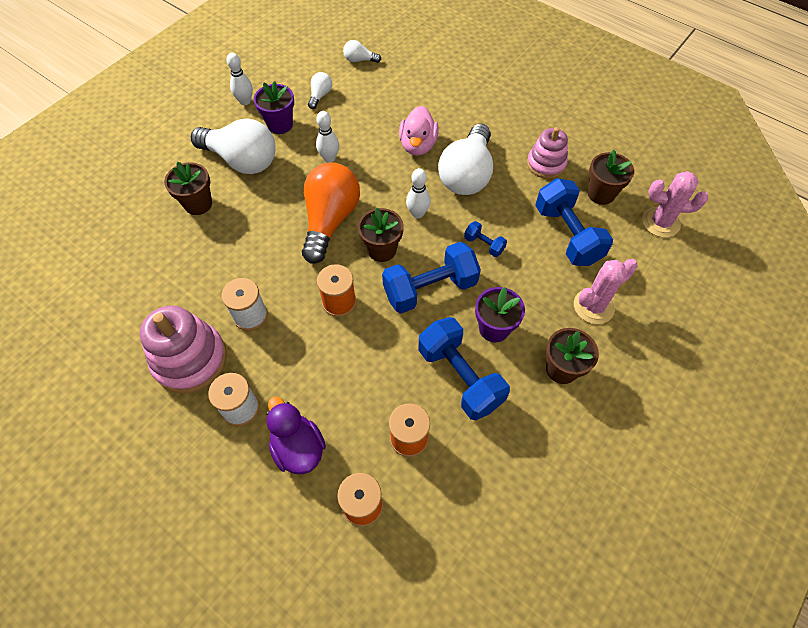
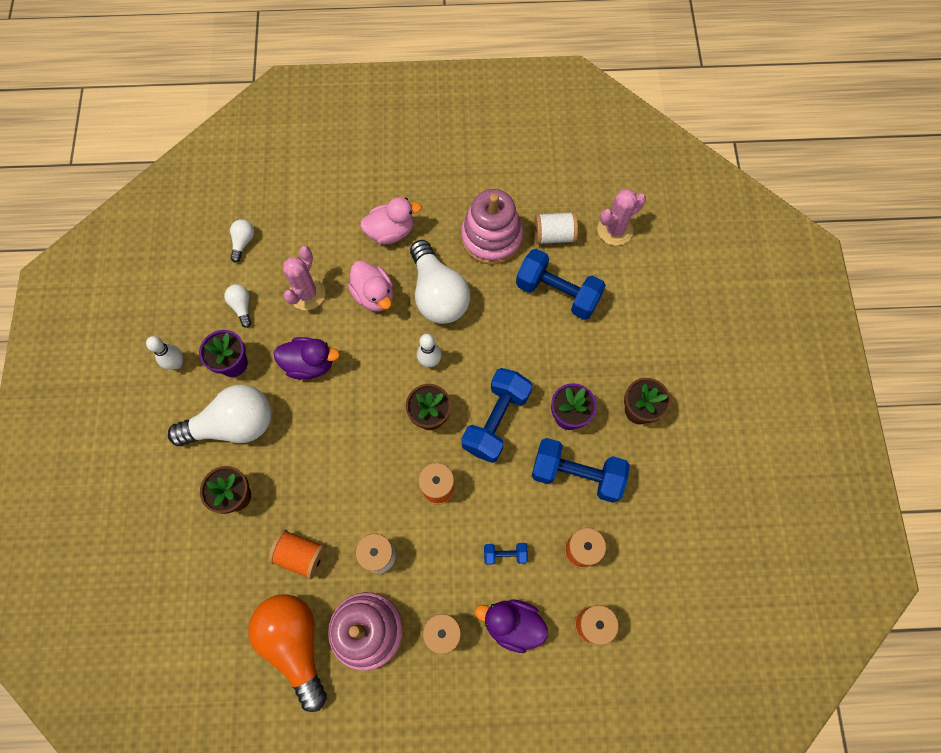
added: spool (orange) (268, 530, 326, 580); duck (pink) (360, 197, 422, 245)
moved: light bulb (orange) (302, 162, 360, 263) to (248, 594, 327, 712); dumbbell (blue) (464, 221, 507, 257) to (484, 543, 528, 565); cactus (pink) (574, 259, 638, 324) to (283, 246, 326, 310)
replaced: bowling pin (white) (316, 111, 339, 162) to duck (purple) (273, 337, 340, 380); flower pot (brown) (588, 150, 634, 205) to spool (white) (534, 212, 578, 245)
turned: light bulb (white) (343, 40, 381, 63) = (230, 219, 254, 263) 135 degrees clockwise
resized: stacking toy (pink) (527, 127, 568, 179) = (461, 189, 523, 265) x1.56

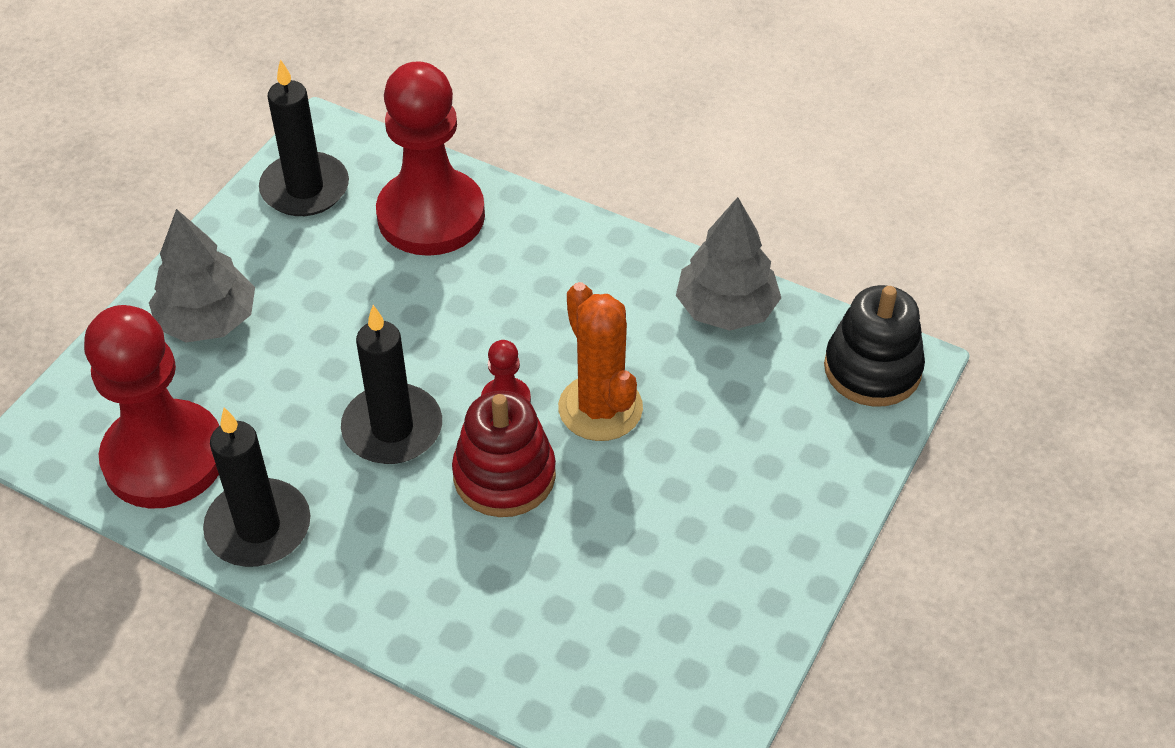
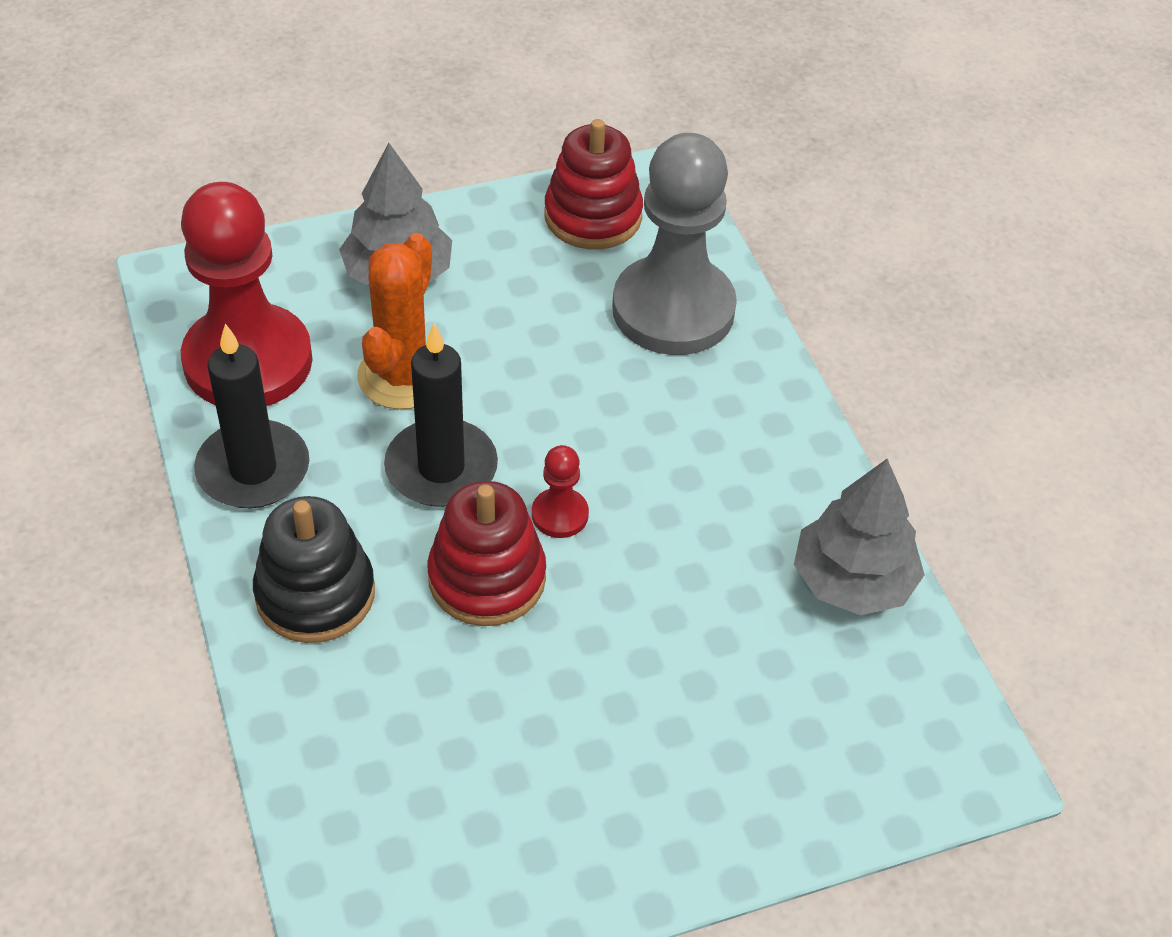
moved: cactus (orange) (558, 282, 643, 441) to (357, 233, 432, 409); stacking toy (black) (824, 285, 925, 407) to (253, 496, 375, 643)
replaced: candle (black) (259, 59, 349, 216) to stacking toy (red) (545, 119, 643, 249)
recoloured: pawn (red) (376, 61, 485, 256) to pawn (grey) (612, 133, 737, 355)

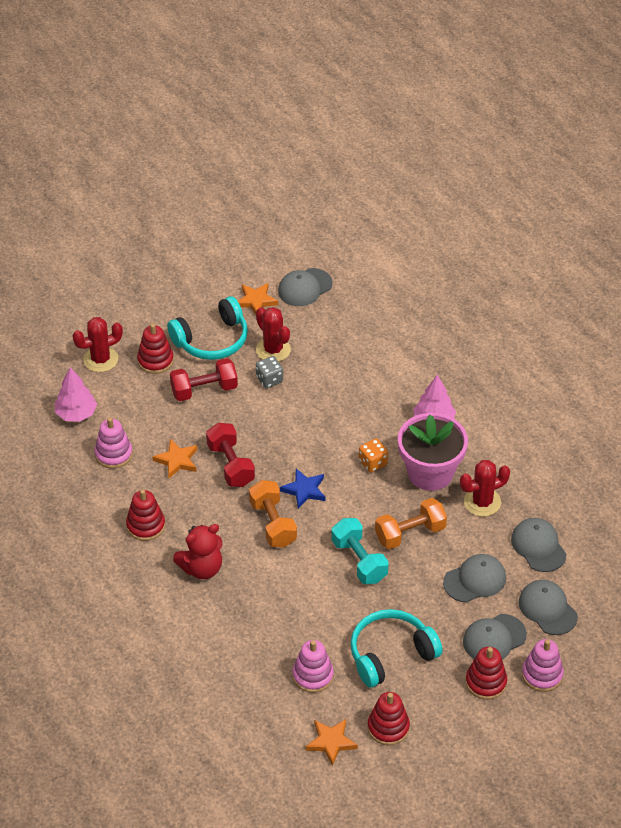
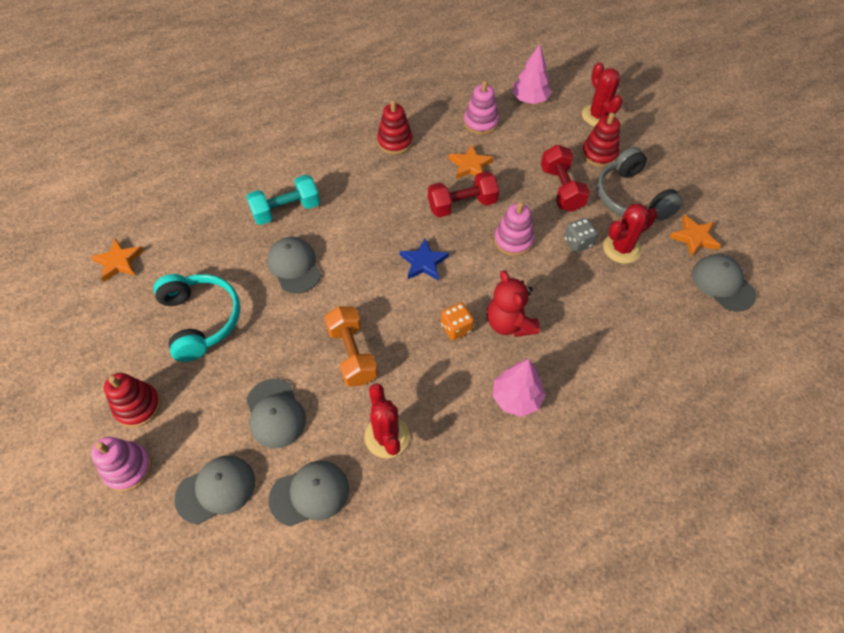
removed: dumbbell (orange) (249, 480, 297, 547); stacking toy (red) (368, 692, 410, 745); flower pot (pink) (398, 413, 468, 491)
moved: teddy bear (red) (173, 524, 222, 579) to (487, 271, 540, 337); stacking toy (pink) (293, 640, 334, 693) to (494, 202, 534, 256); dumbbell (turquoise) (331, 518, 389, 584) to (246, 175, 320, 225); cap (grey) (463, 614, 527, 660) to (267, 237, 321, 293)
recoloured: headphones (turquoise) (167, 296, 248, 360) to headphones (grey) (597, 147, 683, 221)

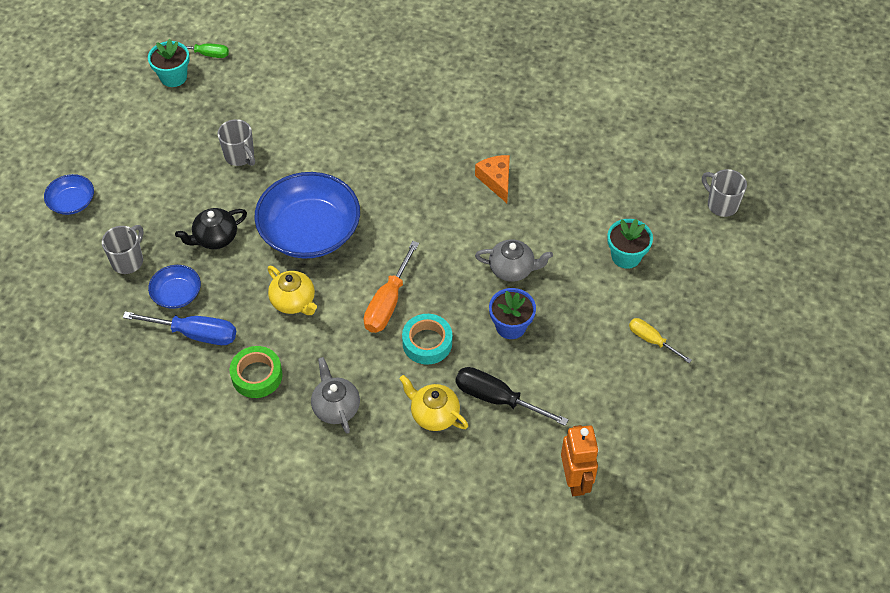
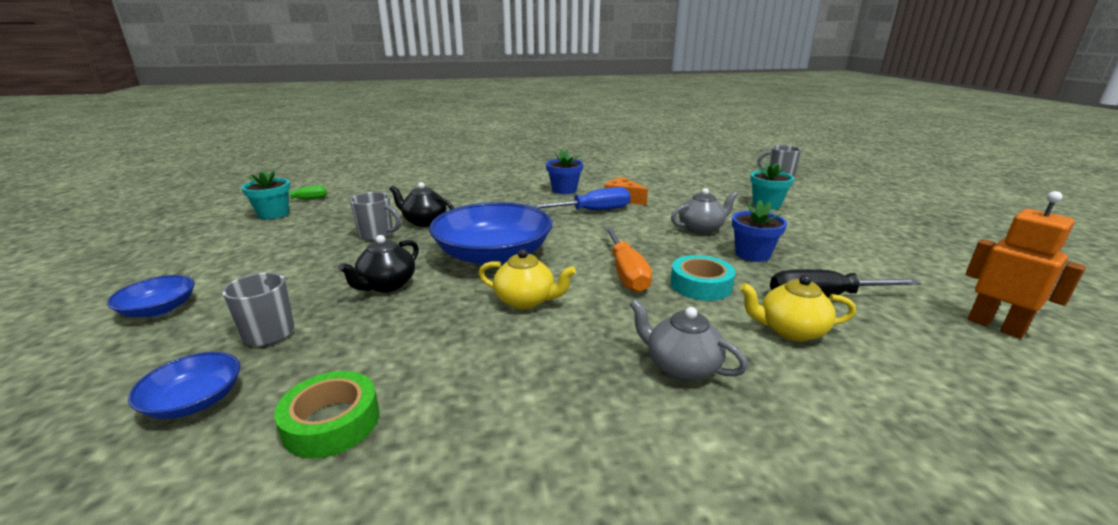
removed: screwdriver (yellow) (629, 318, 692, 363)
added: teapot (black) (389, 182, 454, 227); flower pot (blue) (546, 149, 583, 194)
moved: screwdriver (blue) (123, 311, 236, 345) to (532, 187, 631, 210); bowl (blue) (148, 265, 201, 309) to (128, 352, 240, 419); tape (green) (230, 346, 283, 398) to (274, 371, 379, 459)

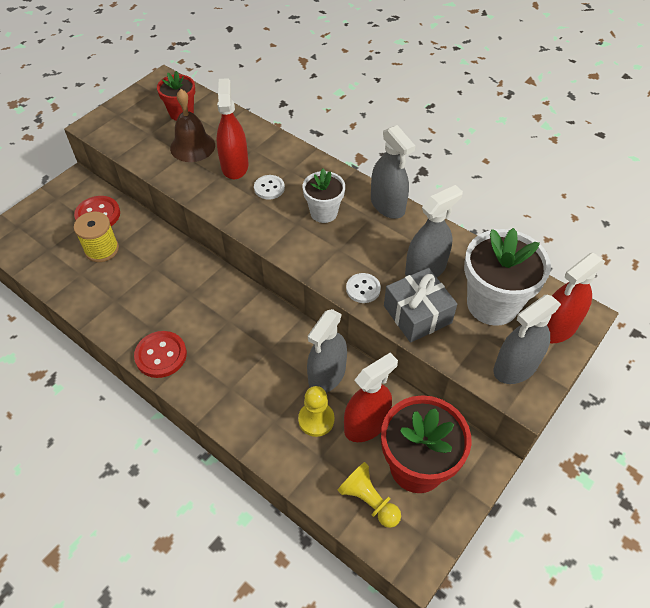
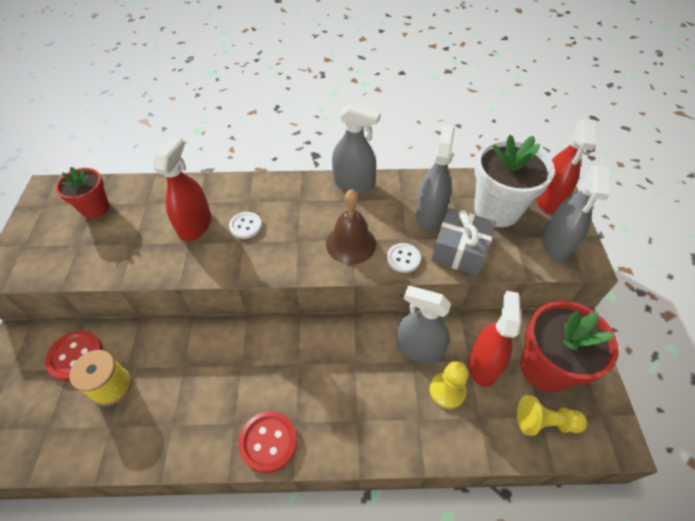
removed: flower pot (white) (302, 169, 345, 223)
moved: bell (brown) (170, 89, 215, 162) to (326, 189, 376, 265)
turned: spray bottle (red) (216, 78, 249, 179) = (153, 136, 211, 242) 60 degrees clockwise; spray bottle (grey) (307, 309, 347, 393) = (396, 286, 451, 364) 120 degrees clockwise

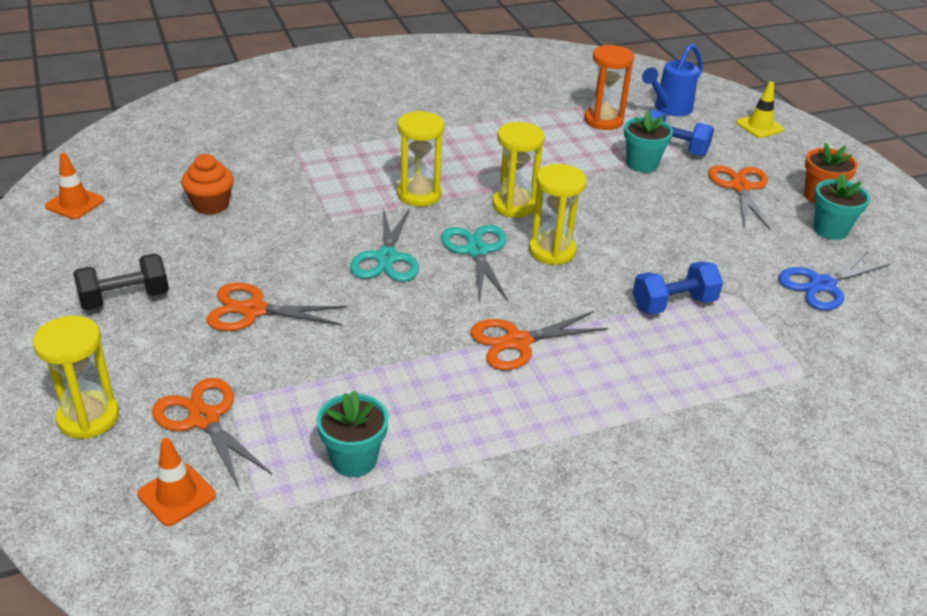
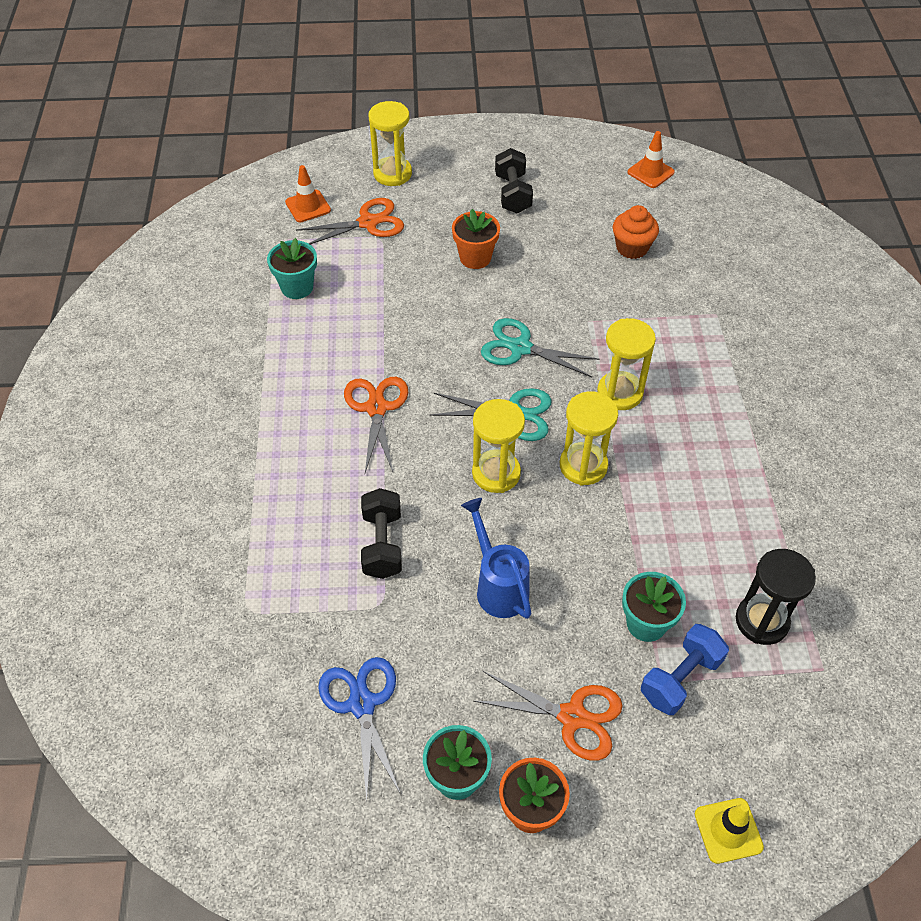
moved: watering can (blue) (642, 43, 703, 116) to (461, 498, 531, 619)
replaced: scissors (orange) (206, 283, 347, 331) to flower pot (orange) (452, 209, 500, 269)
recoloured: hourglass (orange) (584, 45, 634, 130) to hourglass (black) (736, 549, 816, 645); dumbbell (blue) (632, 261, 723, 315) to dumbbell (black) (361, 488, 402, 579)

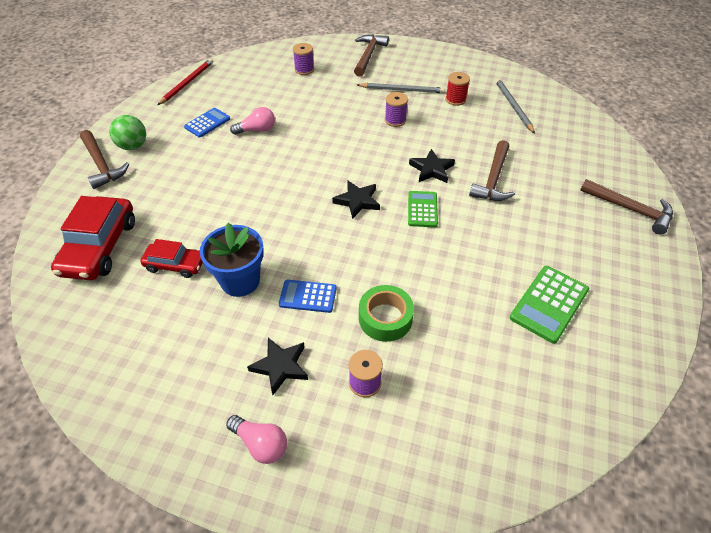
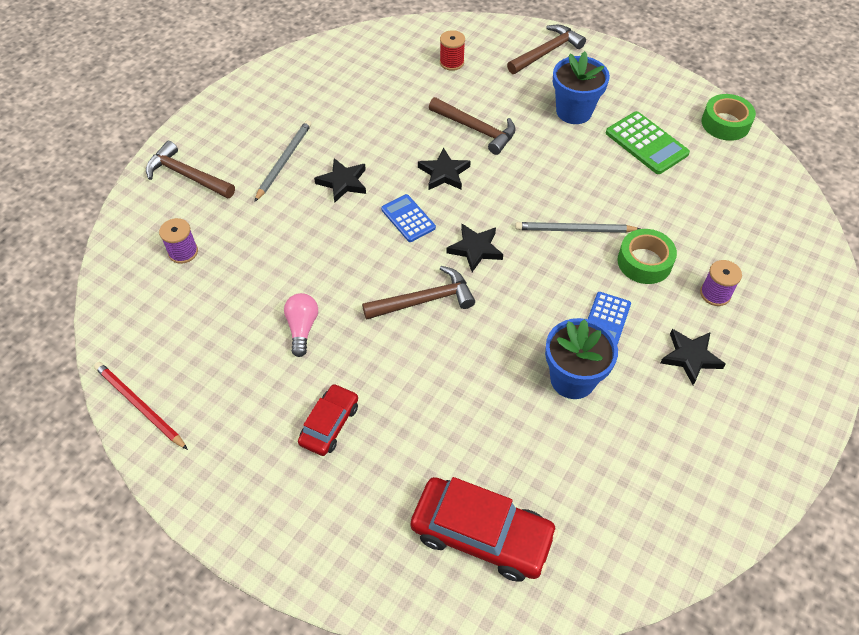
removed: ball (green) (109, 115, 146, 150); light bulb (pink) (226, 415, 287, 464); calculator (green) (408, 191, 438, 227)
added: flower pot (blue) (553, 51, 610, 124); tape (green) (702, 94, 756, 141)
moved: hammer (brown) (80, 130, 129, 189) to (362, 266, 475, 320); car (red) (140, 239, 203, 278) to (298, 384, 358, 456); calculator (blue) (184, 108, 230, 138) to (381, 194, 436, 242); spool (red) (445, 72, 470, 106) to (440, 30, 465, 71); pencil (grey) (495, 78, 535, 134) to (515, 222, 640, 233)
replaced: spool (purple) (385, 92, 408, 127) to star (black) (314, 158, 366, 203)

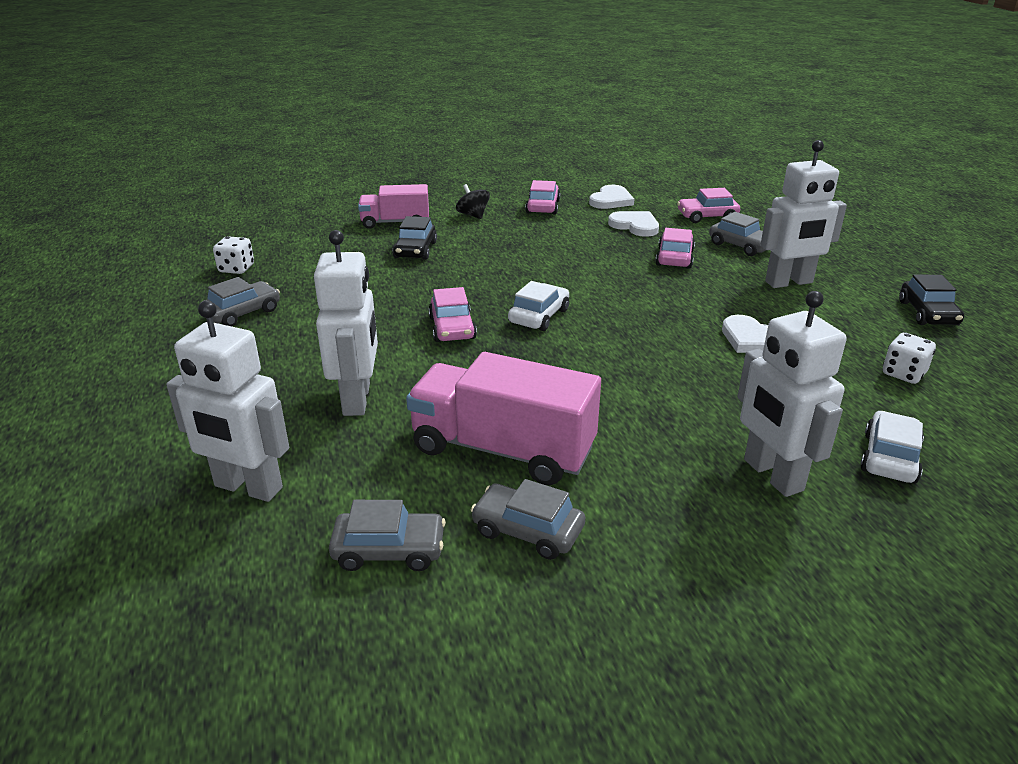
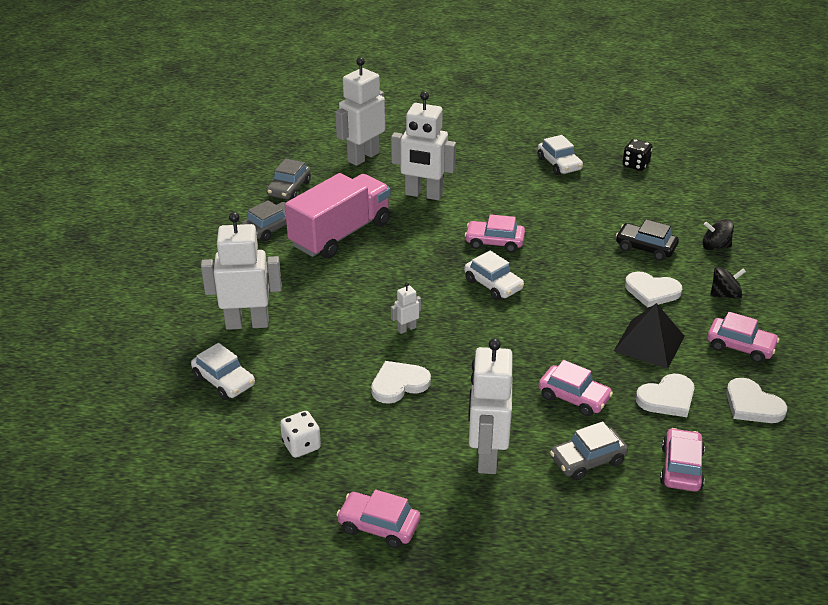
added: robot (white) (391, 282, 421, 334); pyramid (black) (614, 303, 685, 369); heart (white) (625, 272, 682, 307)
replaced: truck (pink) (358, 184, 429, 229) to spinning top (black) (703, 219, 734, 250)
recoloured: car (grey) (202, 277, 280, 327) to car (white) (538, 135, 583, 175); dice (white) (213, 236, 254, 274) to dice (black) (623, 139, 652, 171); car (black) (899, 274, 964, 325) to car (pink) (336, 489, 421, 548)

